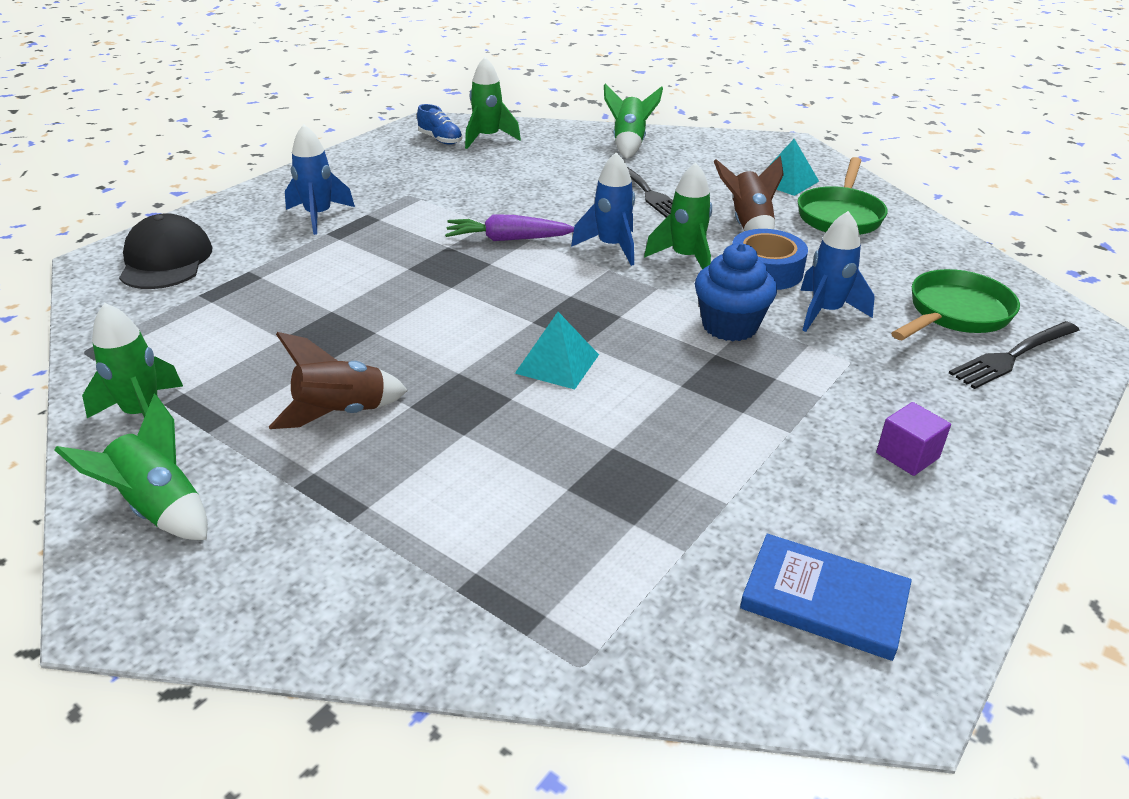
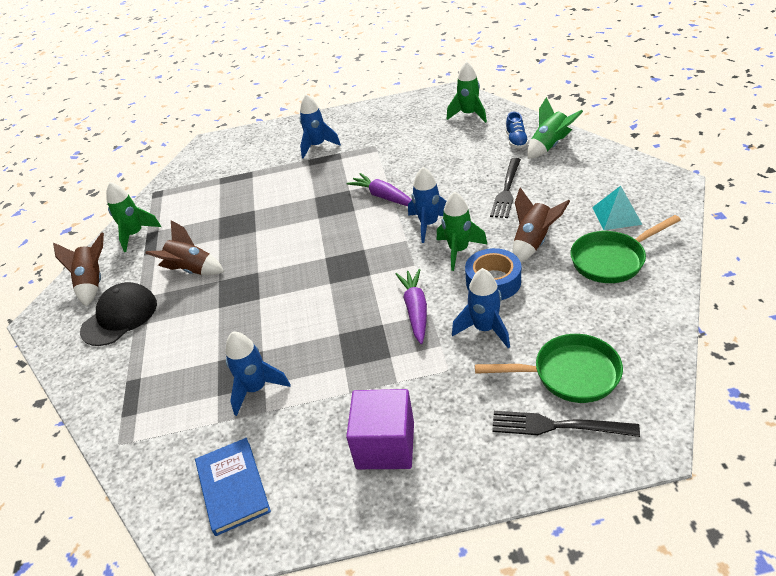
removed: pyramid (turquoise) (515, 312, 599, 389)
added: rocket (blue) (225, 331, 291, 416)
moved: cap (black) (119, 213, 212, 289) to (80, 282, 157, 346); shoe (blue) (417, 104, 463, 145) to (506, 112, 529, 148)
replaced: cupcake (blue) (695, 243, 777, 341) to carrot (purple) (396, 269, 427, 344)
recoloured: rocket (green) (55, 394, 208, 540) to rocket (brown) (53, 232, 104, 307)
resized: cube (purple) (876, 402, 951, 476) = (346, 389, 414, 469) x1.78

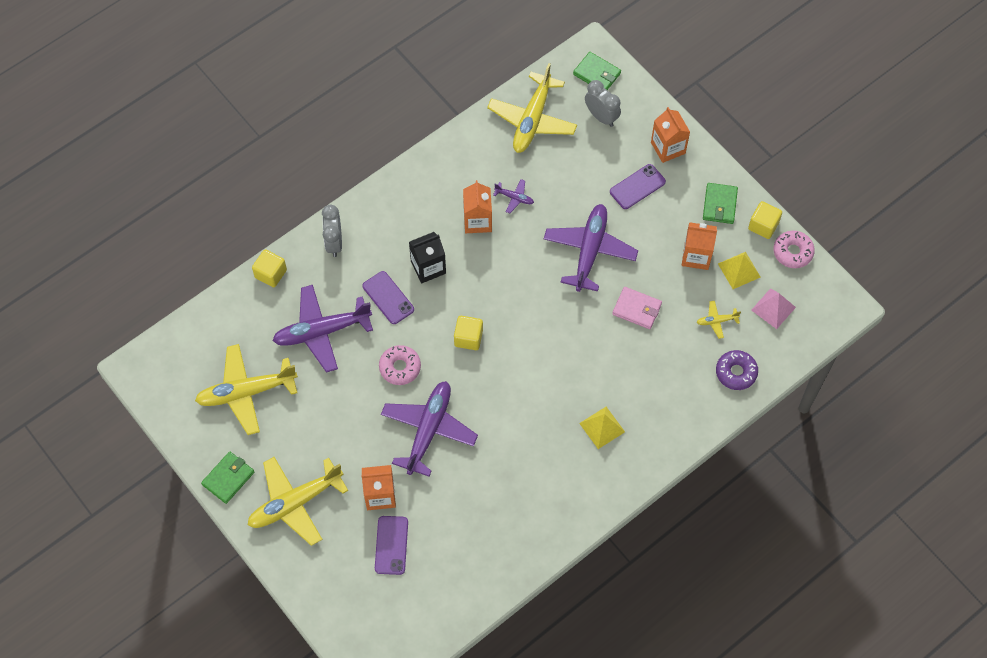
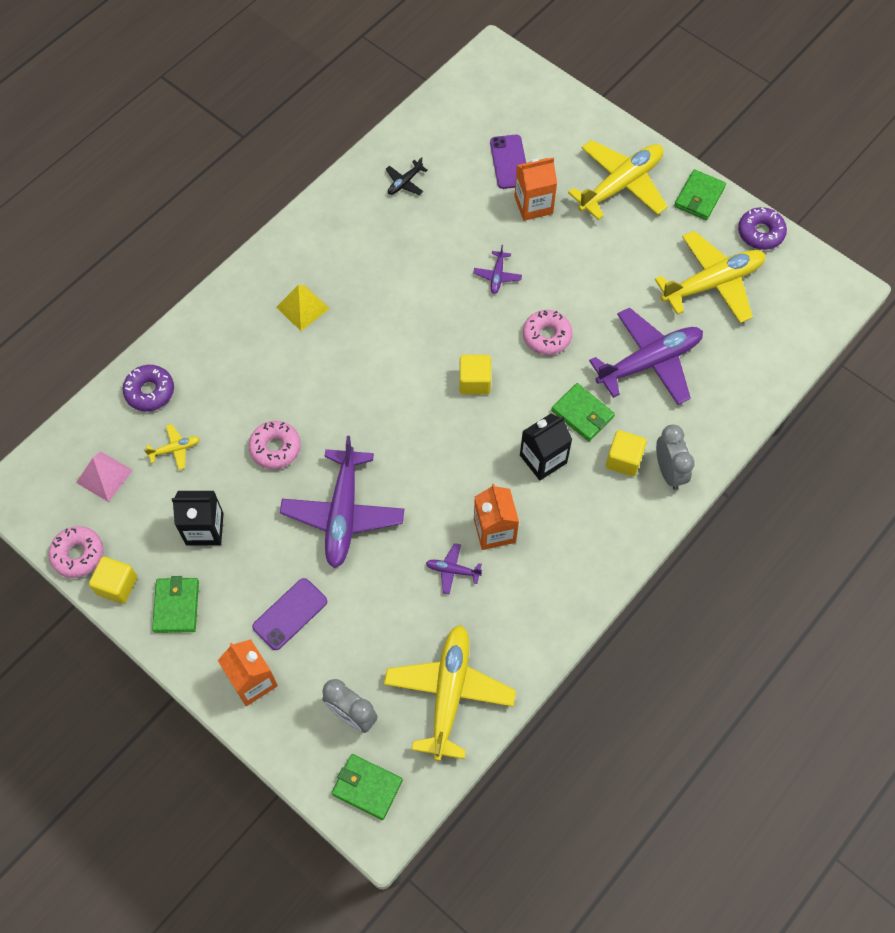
removed: pyramid (yellow) (718, 252, 761, 289)
added: plane (black) (386, 157, 428, 195); donut (purple) (738, 207, 787, 250)
moved: cube (yellow) (252, 249, 287, 287) to (606, 430, 647, 476)
replaced: phone (purple) (363, 271, 414, 324) to wallet (green) (551, 383, 615, 441); wallet (pink) (612, 287, 662, 329) to donut (pink) (248, 421, 301, 469)
recoloured: carton (orange) (682, 222, 717, 270) to carton (black) (172, 491, 224, 545)
resized: plane (purple) (381, 381, 478, 477) = (473, 245, 522, 294) x0.43

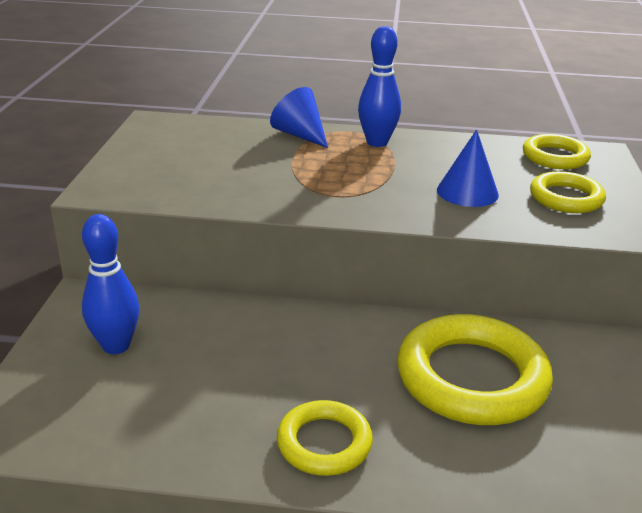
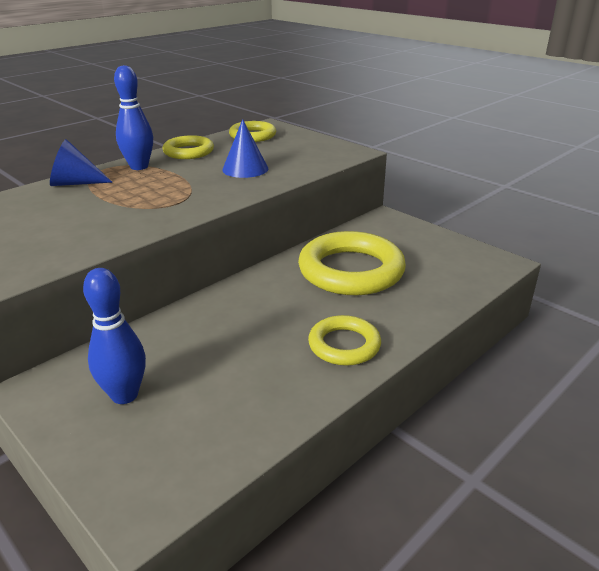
moved: ring (yellow) (530, 171, 606, 213) to (162, 135, 214, 159)

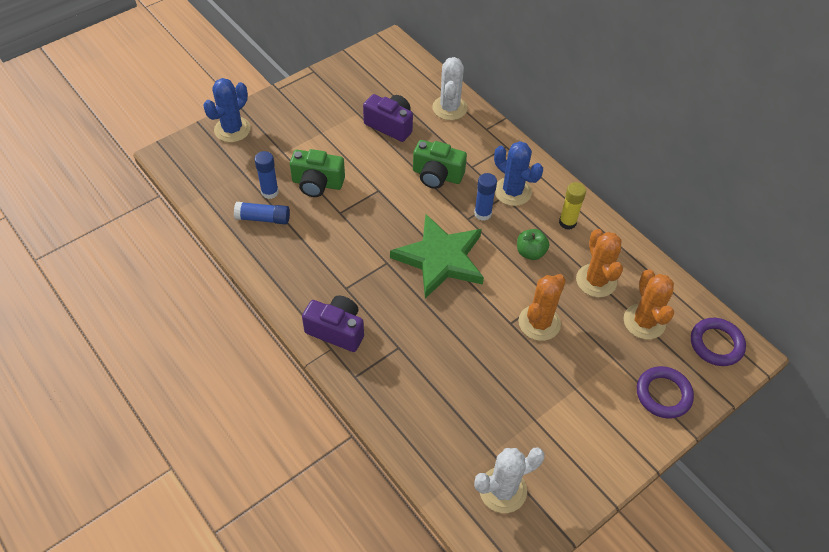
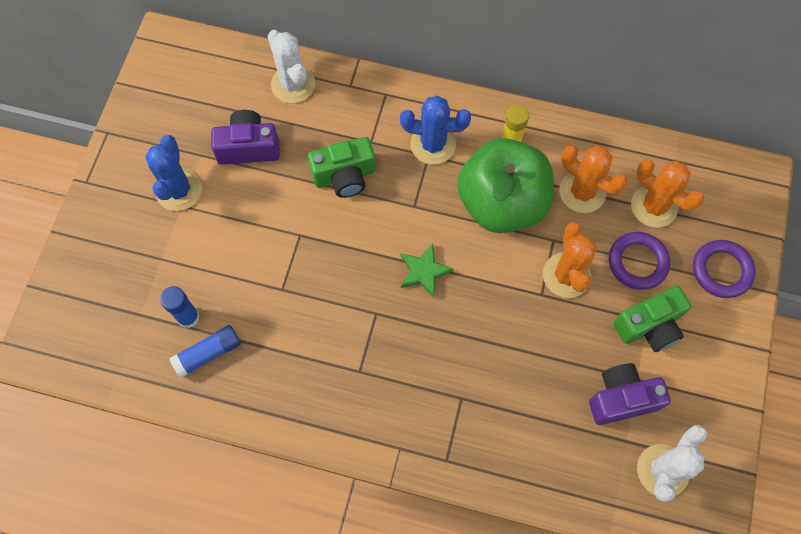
removed: glue stick (blue) (474, 173, 497, 221)
moved: cactus (blue) (203, 78, 251, 142) to (145, 135, 202, 211); camera (green) (290, 149, 345, 197) to (613, 286, 691, 352); camera (purple) (302, 295, 364, 352) to (589, 363, 671, 425); ring (purple) (691, 318, 746, 366) to (609, 232, 670, 290)
resized: star (green) (390, 214, 484, 299) = (401, 244, 454, 298) x0.48; apple (green) (517, 229, 549, 260) = (457, 138, 554, 233) x2.46

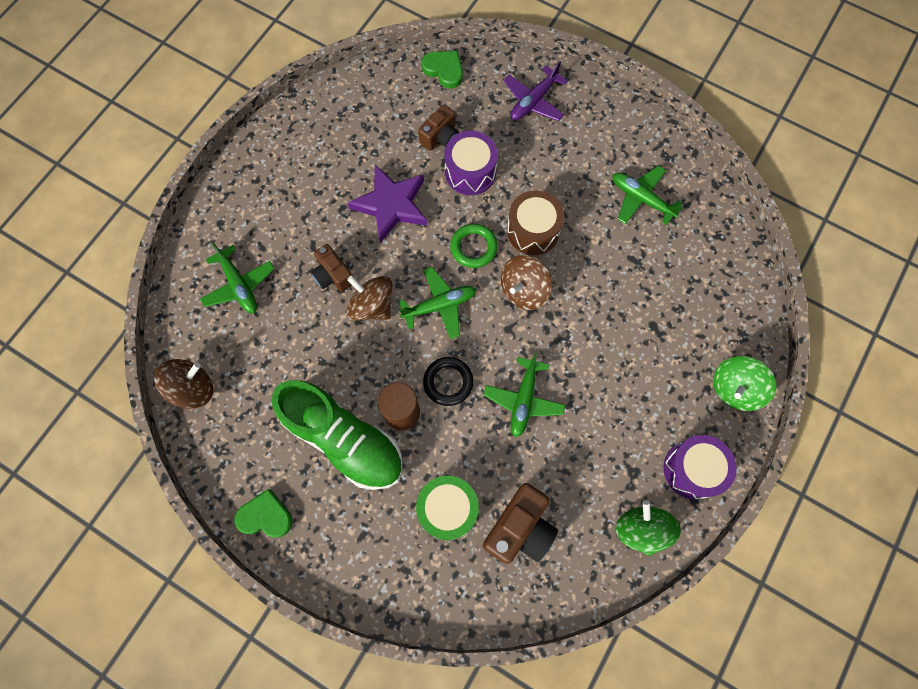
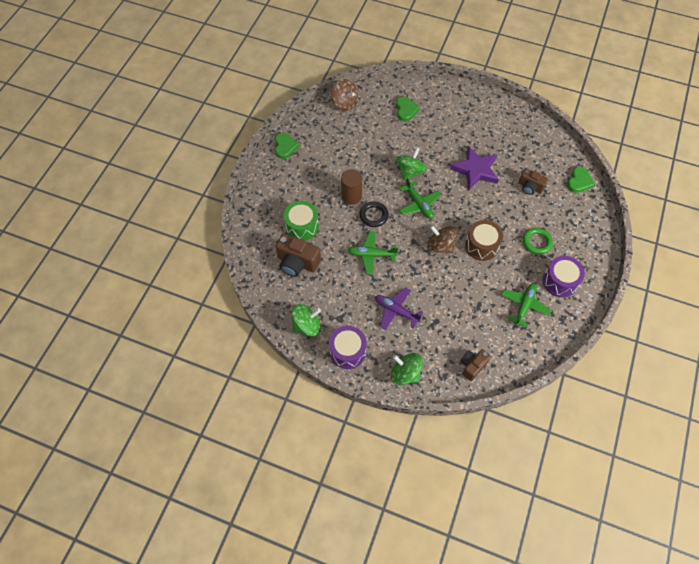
removed: shoe (green) (272, 380, 403, 490)
moved: camera (brown) (311, 244, 352, 292) to (460, 349, 491, 381); drum (purple) (444, 131, 498, 195) to (543, 256, 585, 297); ring (green) (450, 224, 498, 268) to (523, 228, 553, 254); plane (purple) (504, 61, 568, 121) to (375, 287, 423, 330)
replaced: plane (green) (200, 242, 275, 313) to heart (green) (396, 97, 420, 122)
recoloured: spinning top (brown) (347, 276, 392, 321) to spinning top (green) (396, 147, 427, 181)

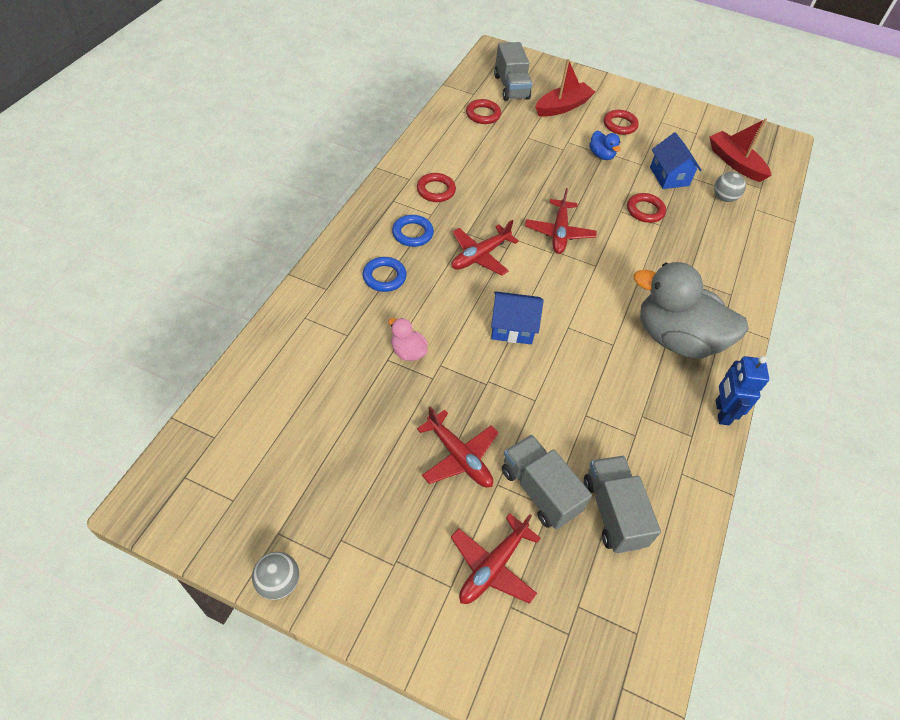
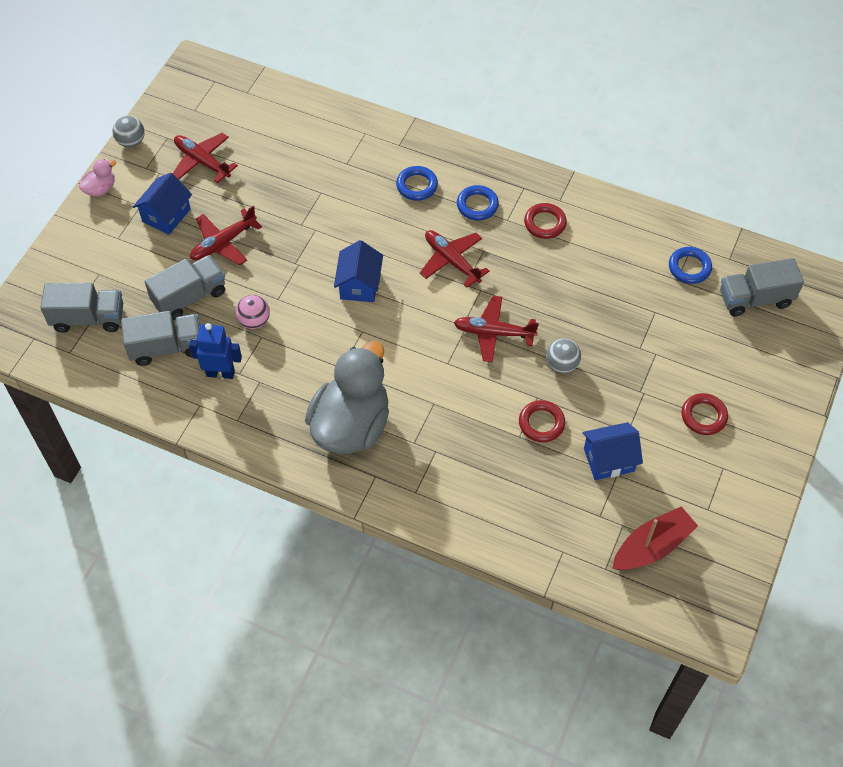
removed: boat (red) (535, 59, 595, 117); duck (blue) (589, 131, 621, 160)
added: truck (grey) (41, 283, 123, 333); house (blue) (133, 173, 192, 235); ball (pink) (236, 295, 270, 329)
moved: duck (pink) (389, 318, 428, 361) to (79, 159, 116, 197); plane (red) (451, 514, 541, 604) to (173, 133, 238, 183); ball (grey) (714, 172, 746, 202) to (546, 339, 581, 373); robot (blue) (716, 356, 769, 425) to (189, 323, 242, 379)
recoloured: ring (red) (466, 99, 501, 124) to ring (blue) (669, 247, 712, 284)

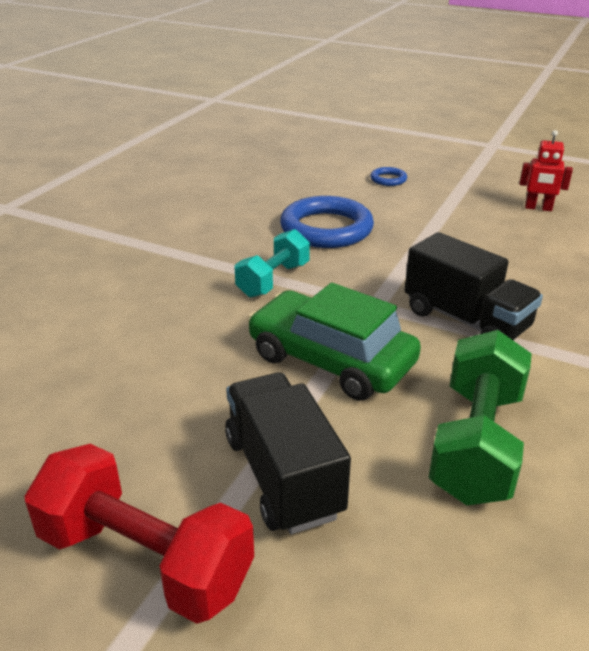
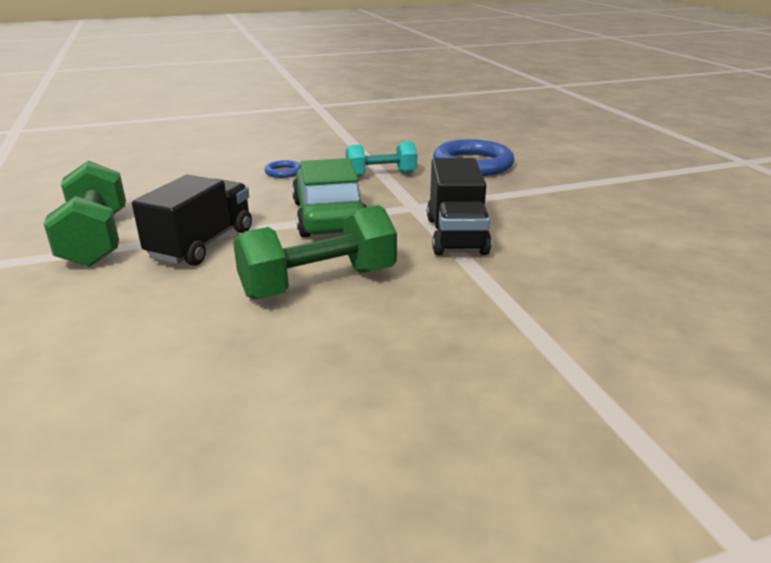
removed: robot (red) (520, 130, 573, 211)
moved: ring (blue) (370, 167, 407, 186) to (265, 160, 301, 178)
recoloured: dumbbell (red) (24, 444, 254, 624) to dumbbell (green) (43, 160, 126, 267)

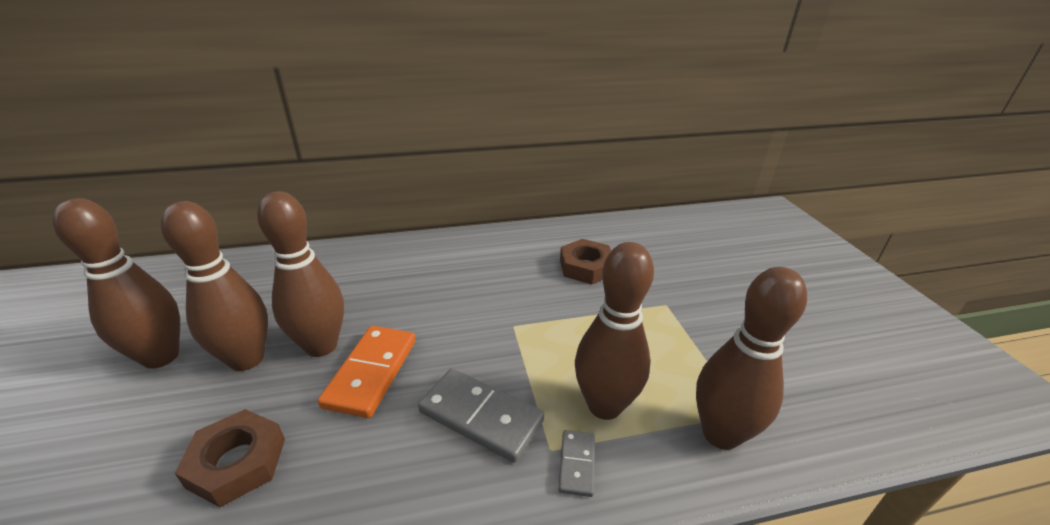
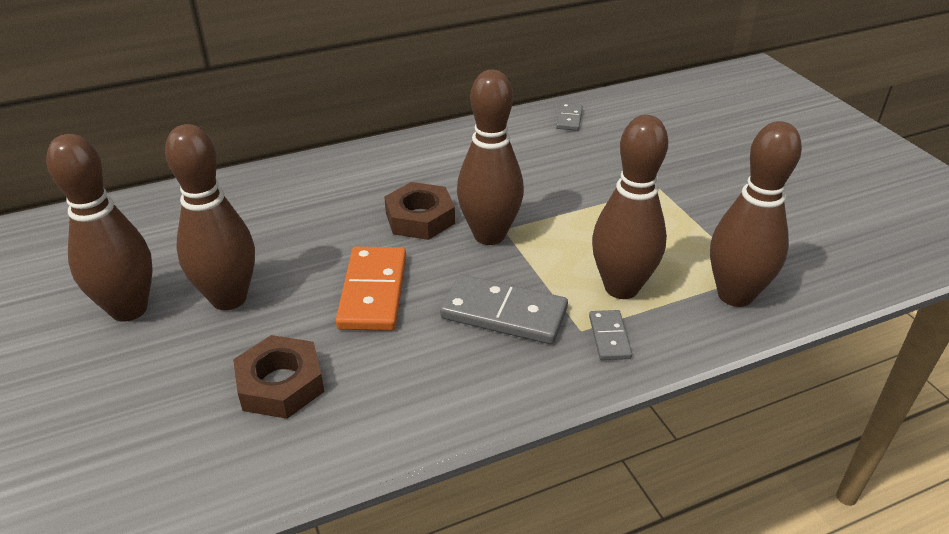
added: domino (grey) (556, 103, 583, 131)
moved: bowling pin (brown) (257, 191, 344, 357) to (457, 70, 524, 245); nut (brown) (560, 239, 611, 284) to (384, 182, 455, 240)

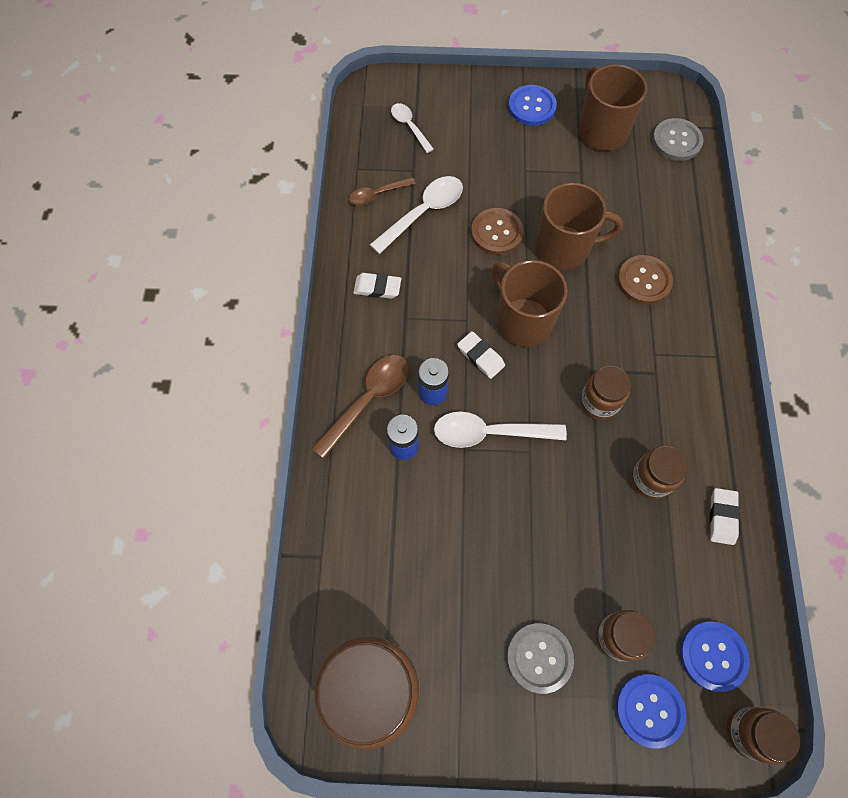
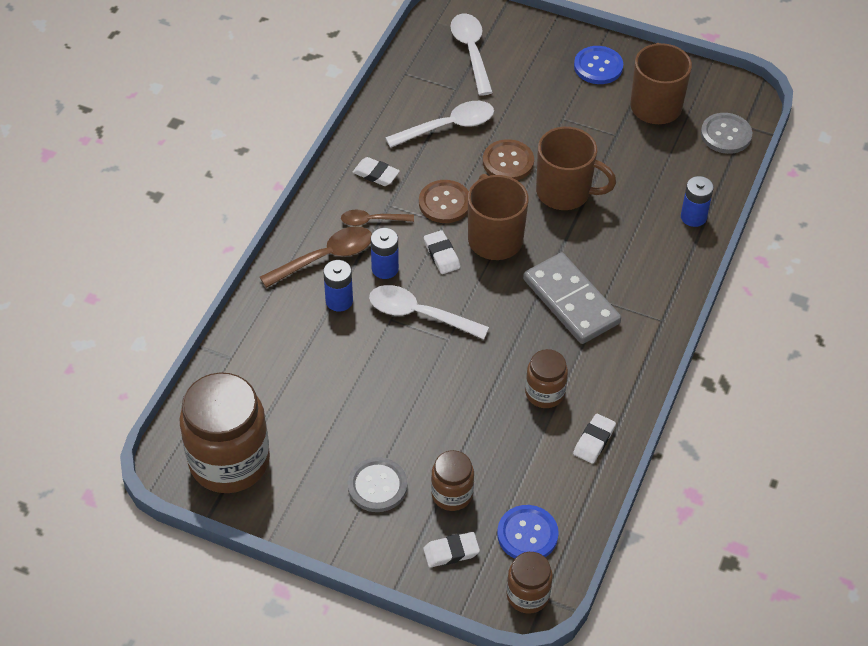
removed: jar (brown) (580, 366, 631, 420)
added: domino (grey) (523, 252, 621, 344); battery (blue) (681, 176, 714, 227)
moved: spoon (brown) (349, 177, 416, 205) to (341, 210, 414, 226); button (brown) (618, 255, 673, 304) to (419, 180, 469, 223)
replaced: button (blue) (616, 674, 686, 749) to eraser (white) (423, 532, 480, 568)
resized: spoon (white) (391, 103, 434, 153) = (450, 14, 493, 96) x1.63

